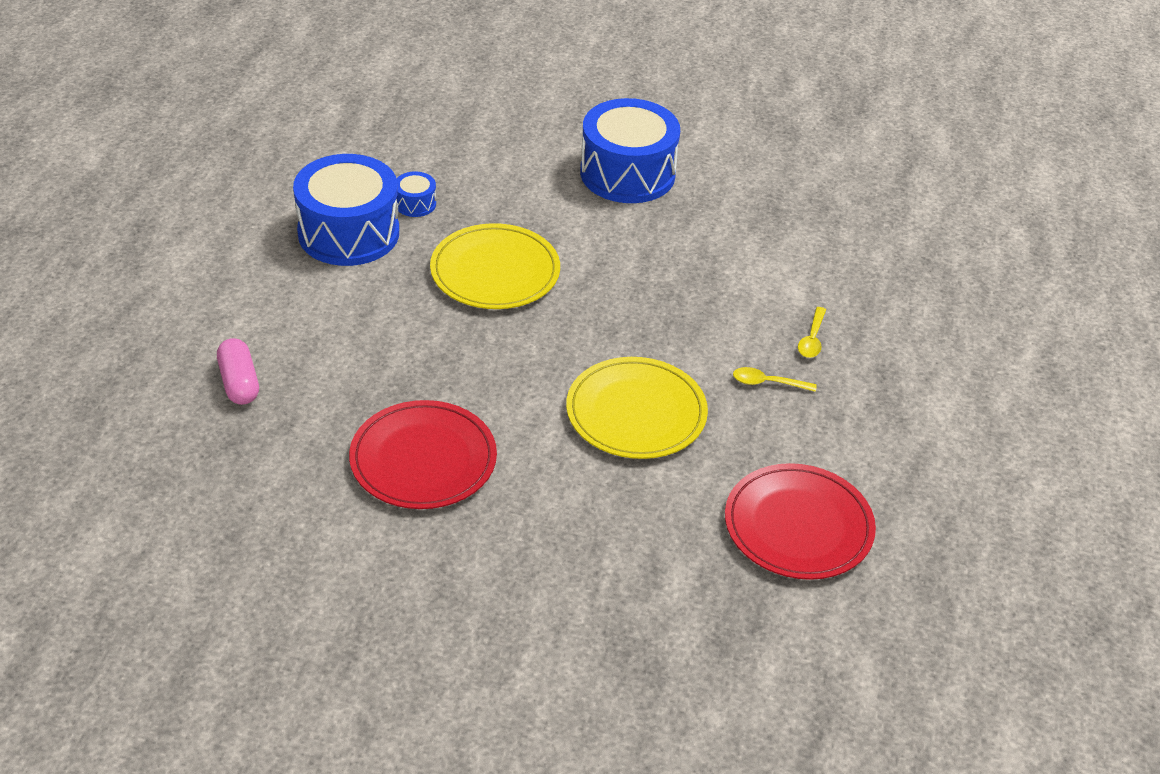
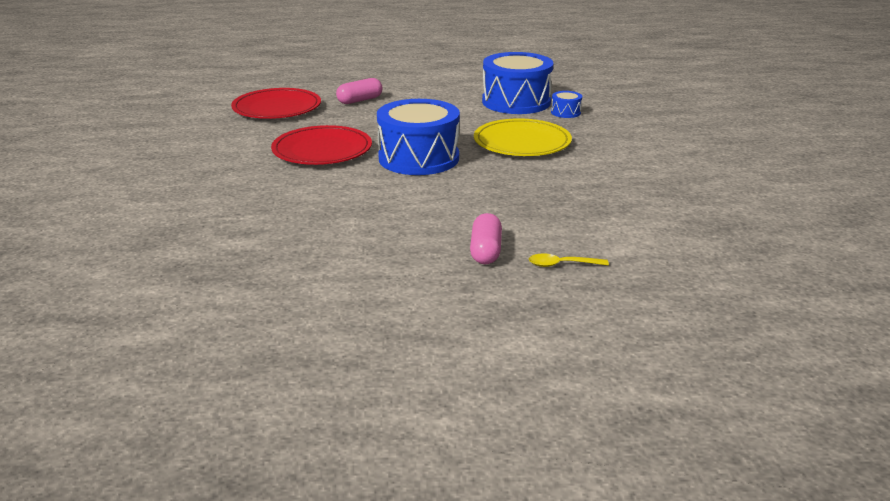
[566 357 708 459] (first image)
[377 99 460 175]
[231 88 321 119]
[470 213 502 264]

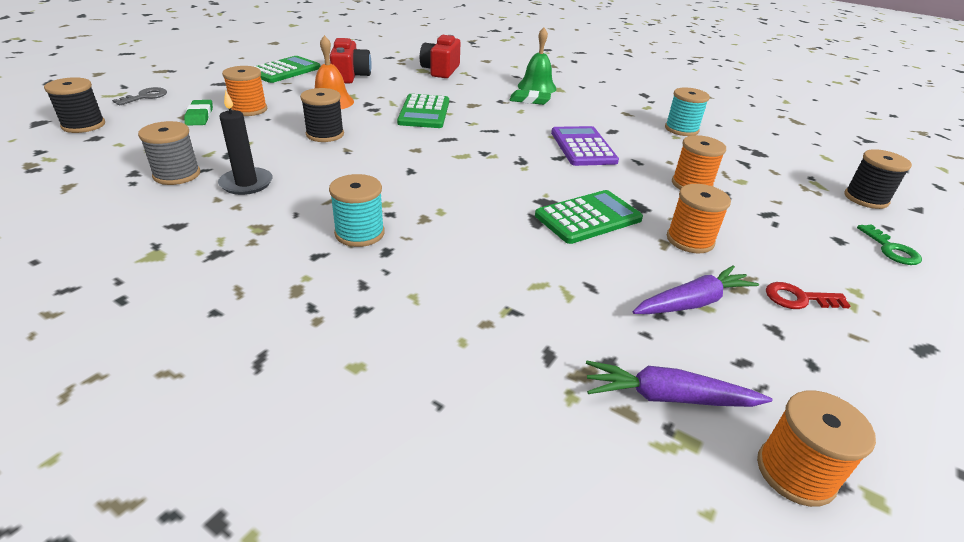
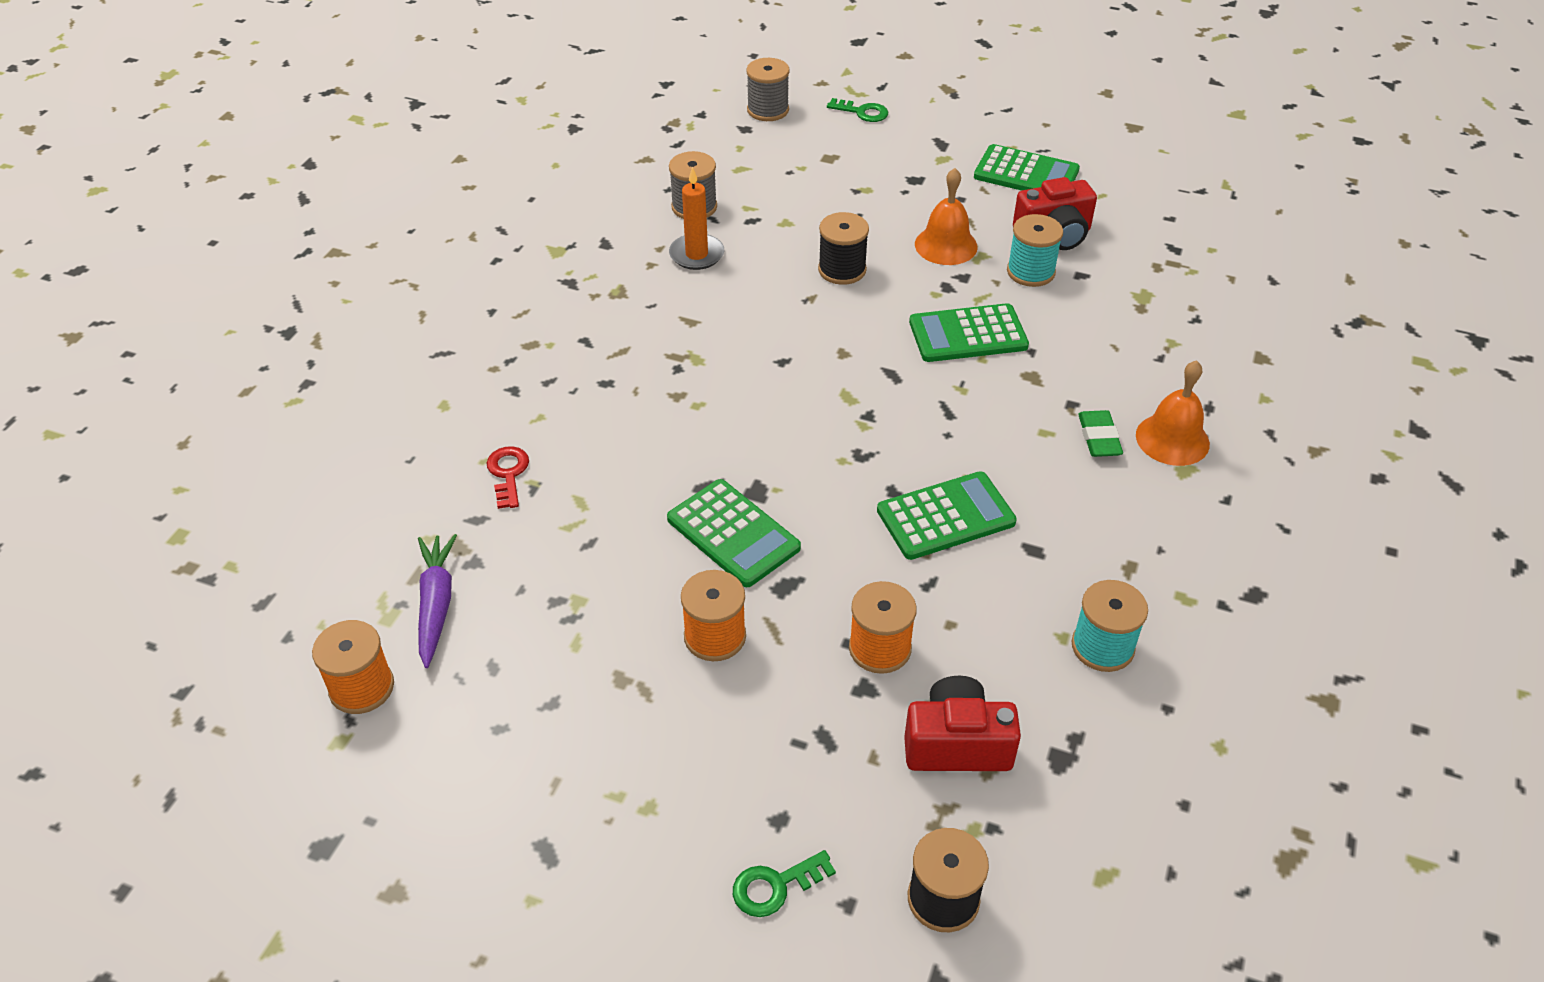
[184 100 213 126] (first image)
[222 66 267 116] (first image)
[633 265 759 314] (first image)
[1007 214 1063 287]
[904 676 1021 771]
[487 446 529 509]
[746 58 790 121]
[827 98 888 122]
[669 167 725 270]
[1136 360 1210 466]
[877 471 1017 560]

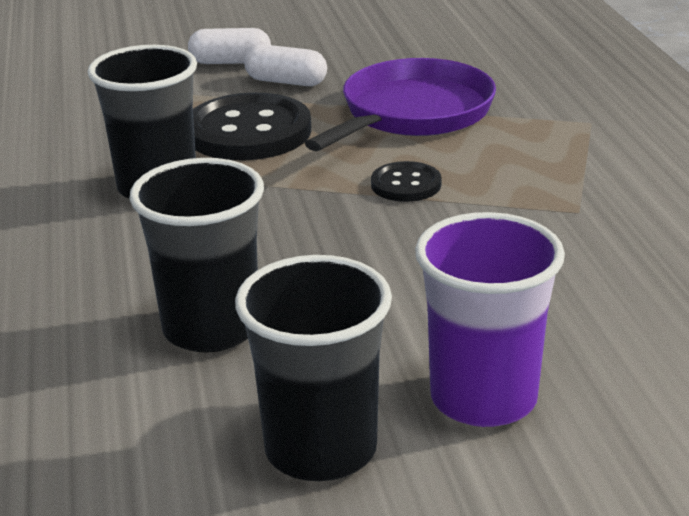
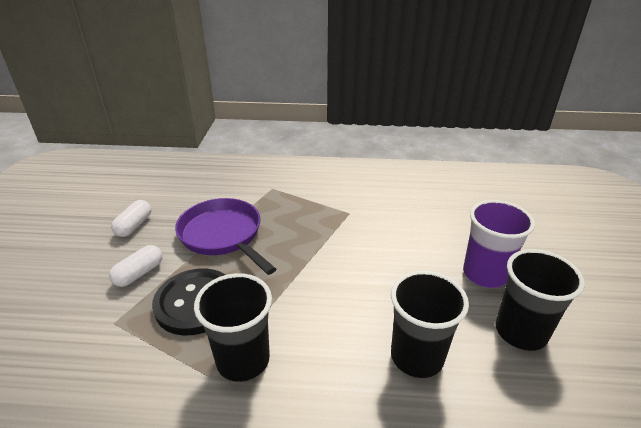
[371 161 442 202] (first image)
[111 200 151 237]

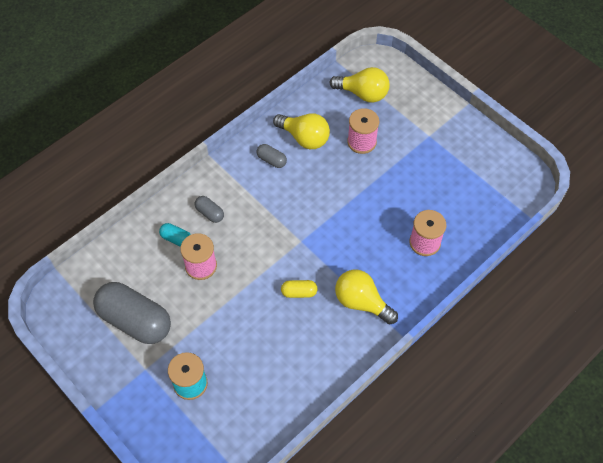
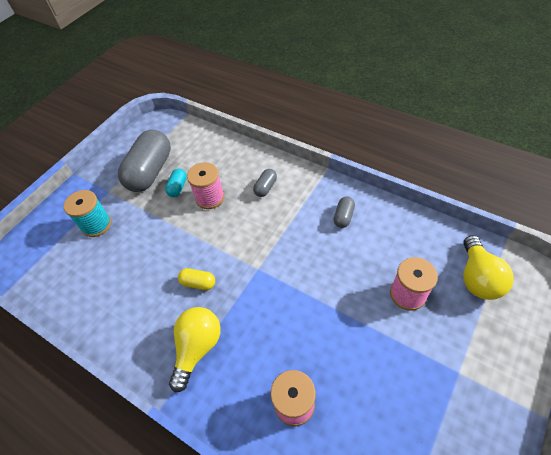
[273 113 330 149] (first image)
[165 169 187 197]
[178 268 215 290]

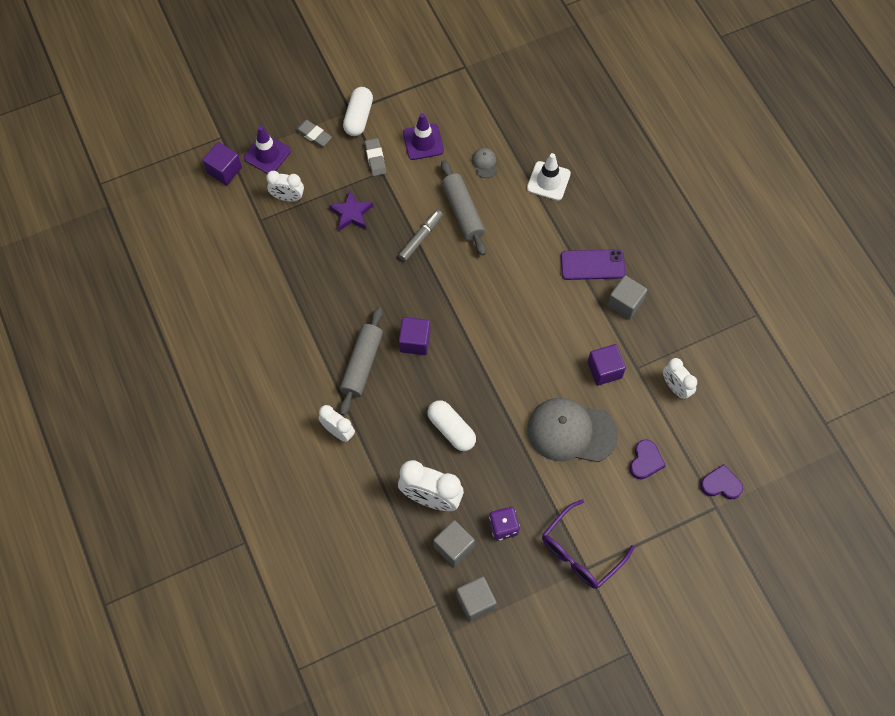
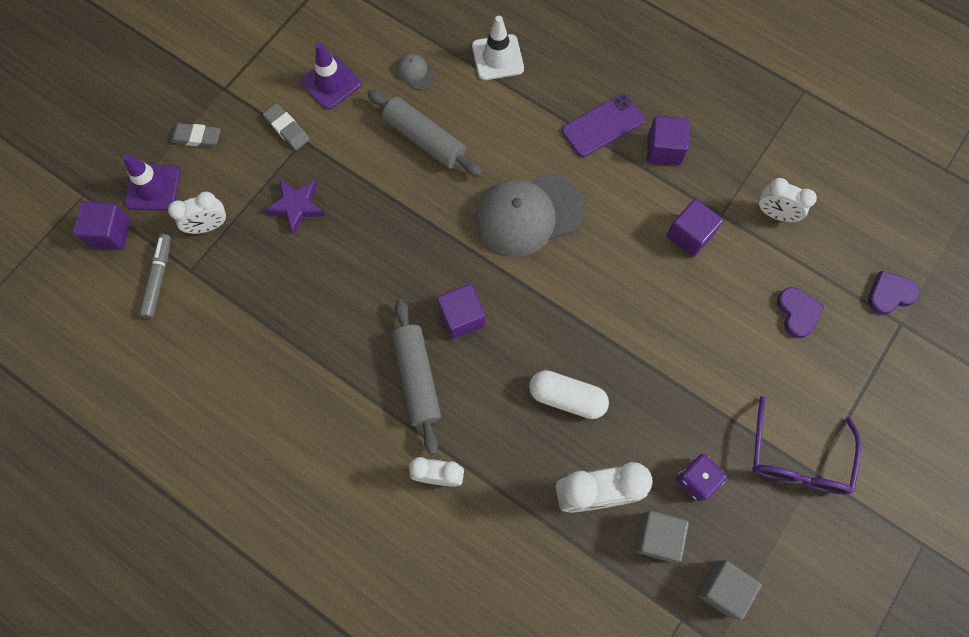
[343 87 373 136] (first image)
[139 234 171 318]
[476 173 585 257]
[647 116 690 166]

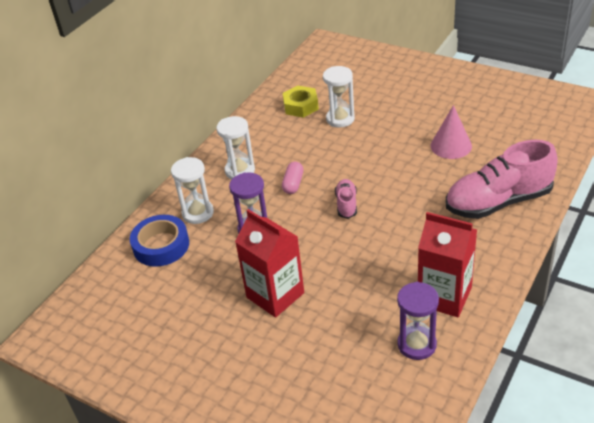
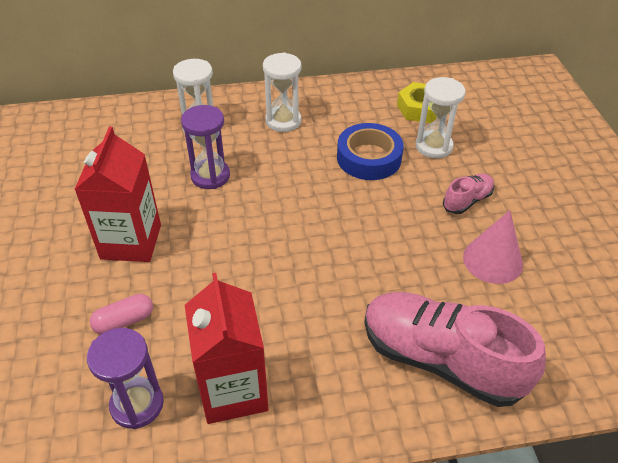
[337 123 404 180]
[90 294 153 335]
[443 173 494 214]

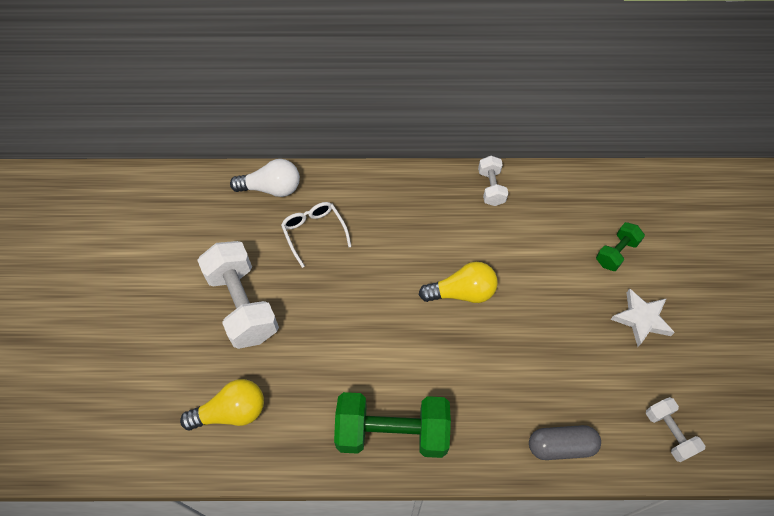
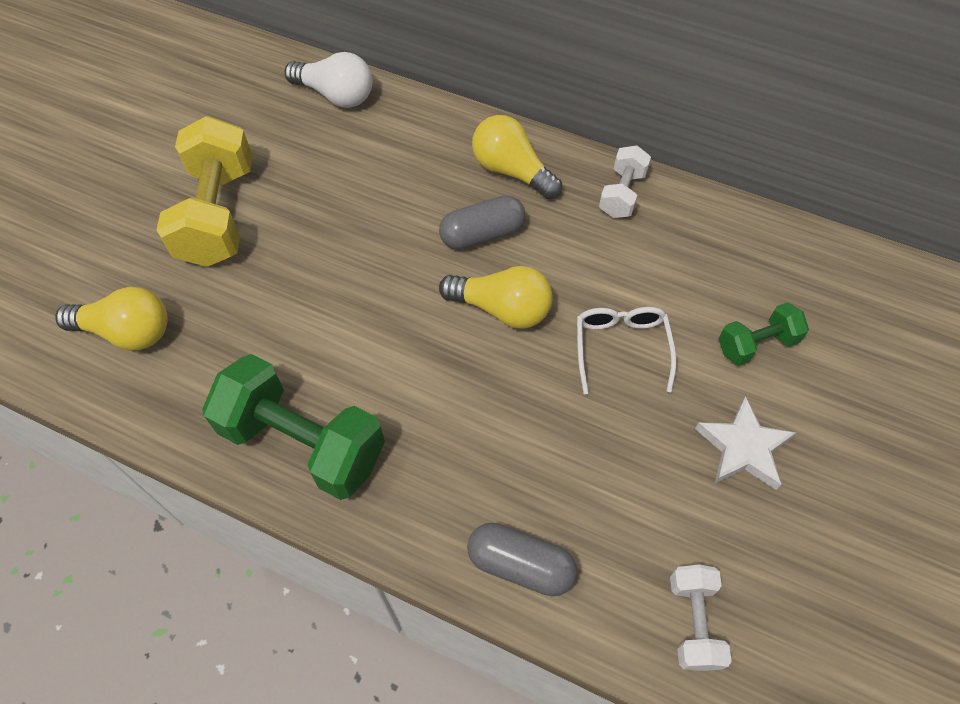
[439 195 525 250]
[472 115 562 199]
[577 307 677 394]
[156 116 253 267]

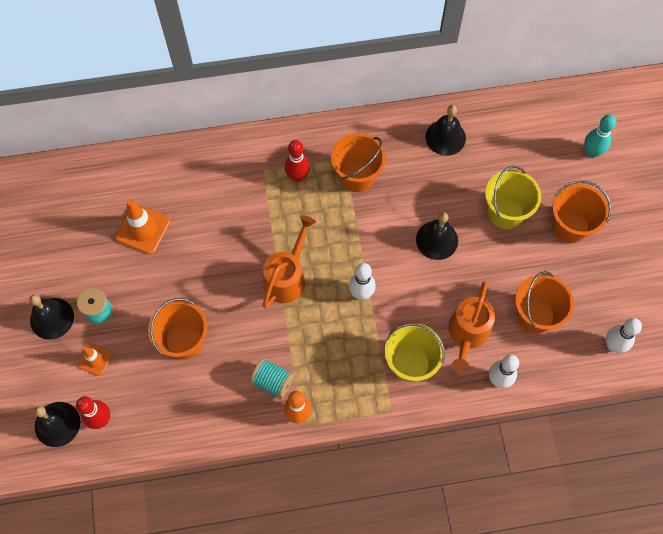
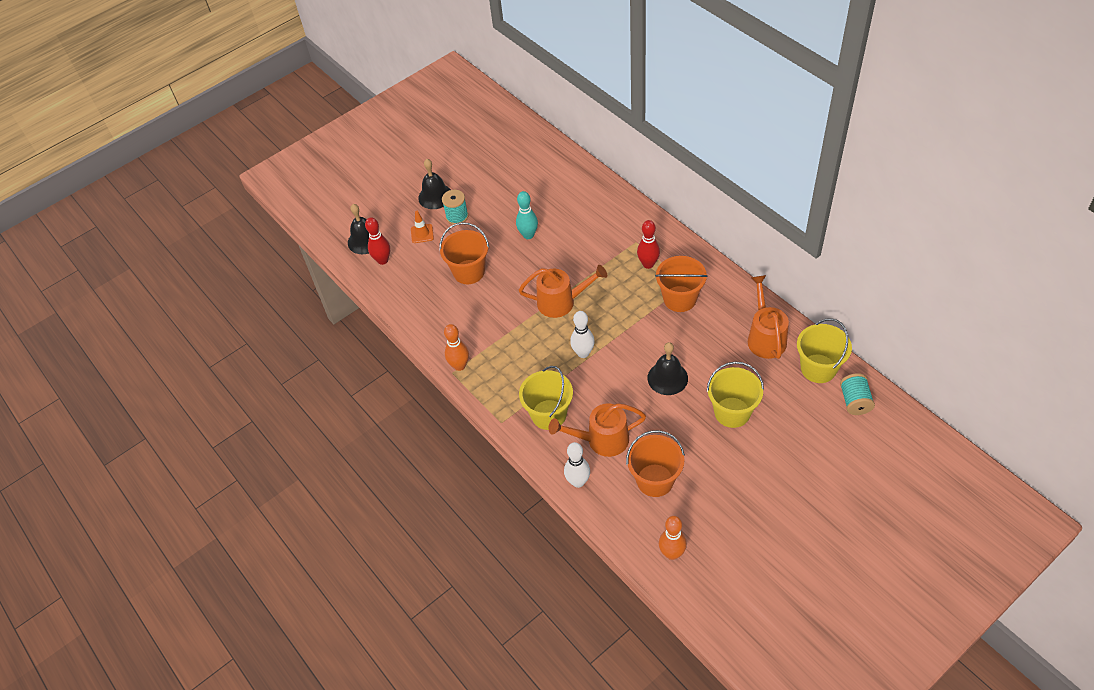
[115 199 170 254] (first image)
[552 181 611 243] (first image)
[797 318 852 383]
[840 373 875 415]
[516 191 538 239]
[748 275 789 359]
[659 516 687 560]

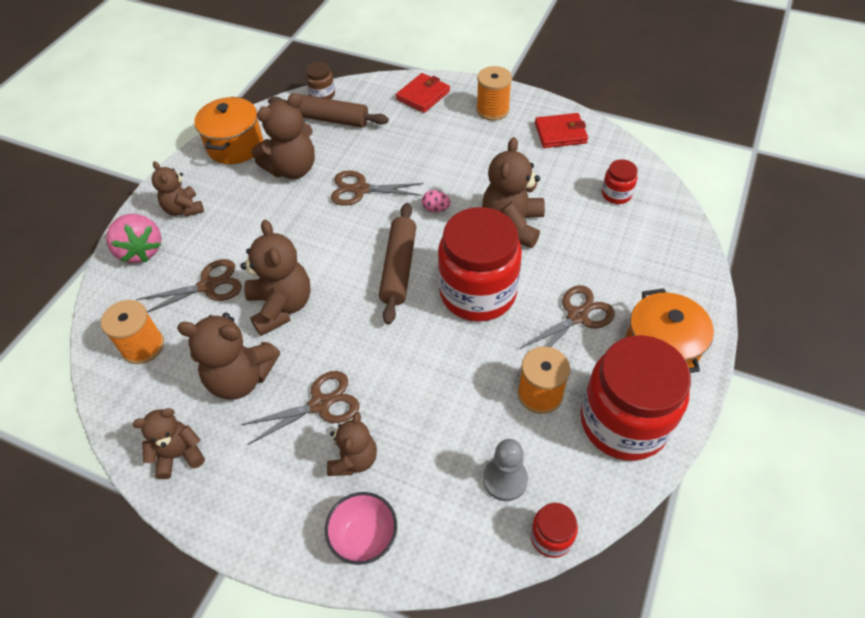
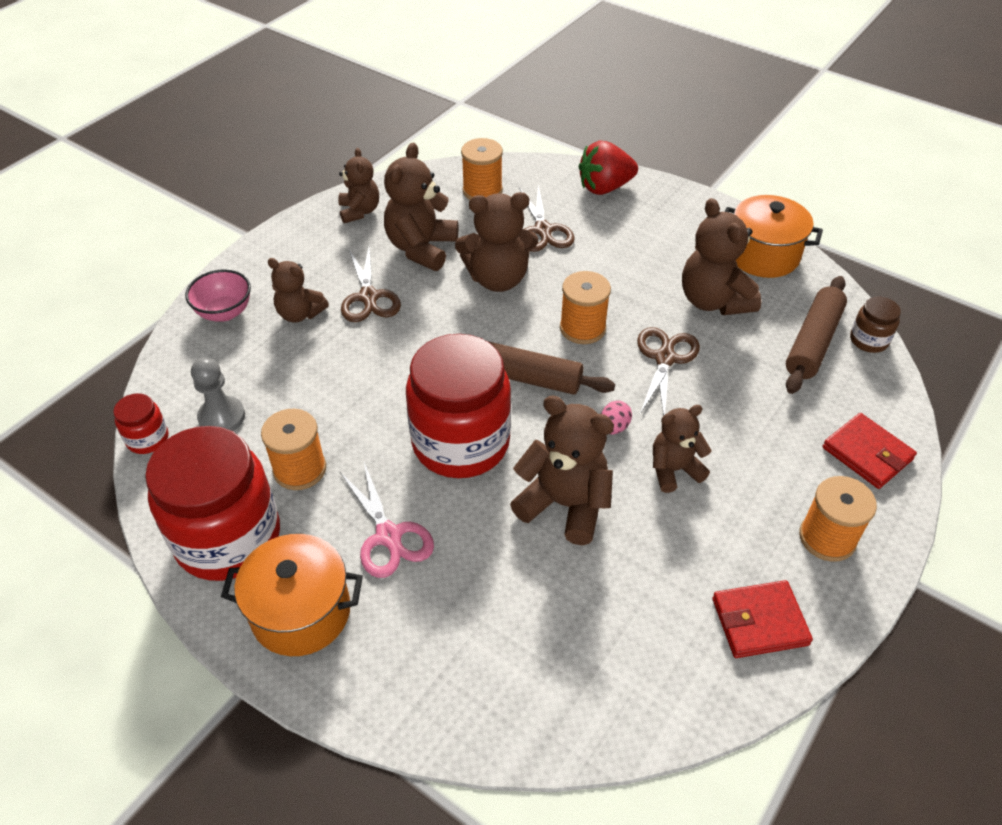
[602 159 637 204] (first image)
[560 271 611 344]
[653 405 712 493]
[579 141 638 195]
[340 462 434 578]
[712 580 813 658]

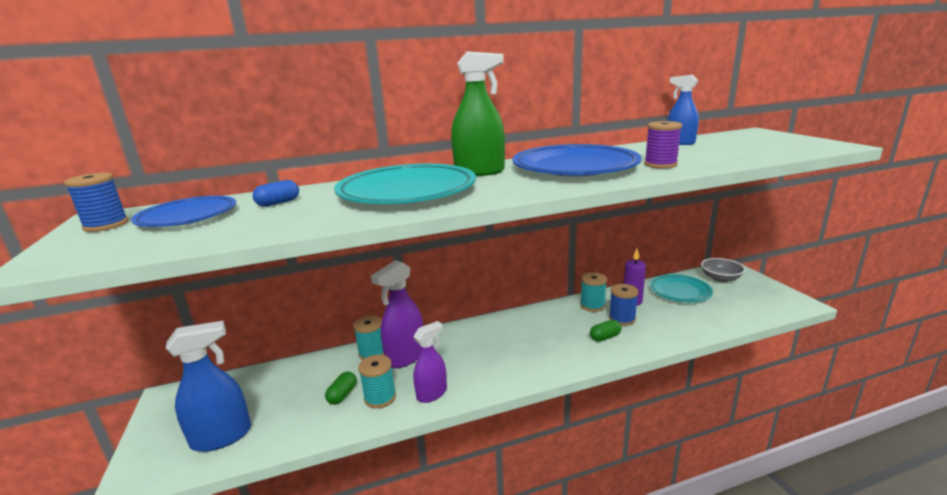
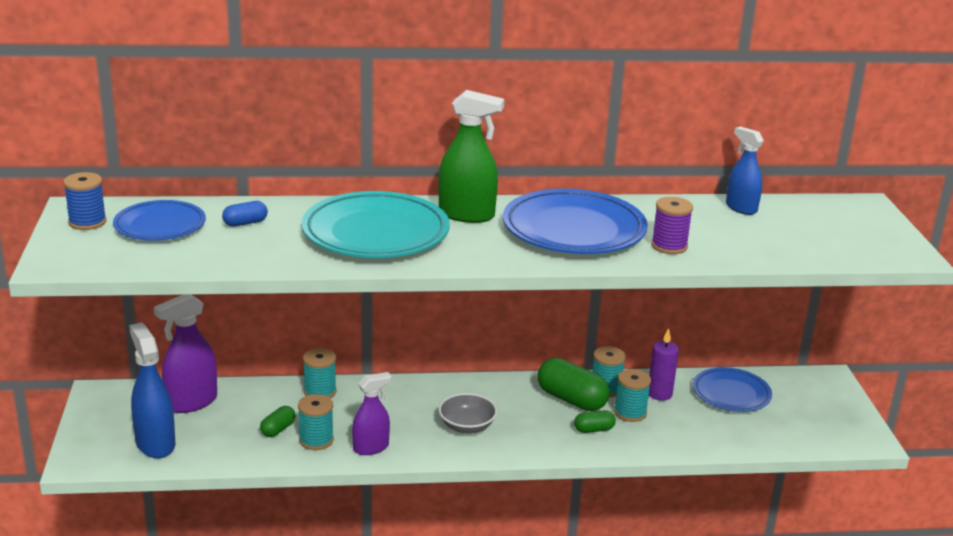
[537 358 610 411]
[154 295 217 413]
[439 393 497 433]
[614 369 651 422]
[693 367 772 412]
[129 322 176 458]

